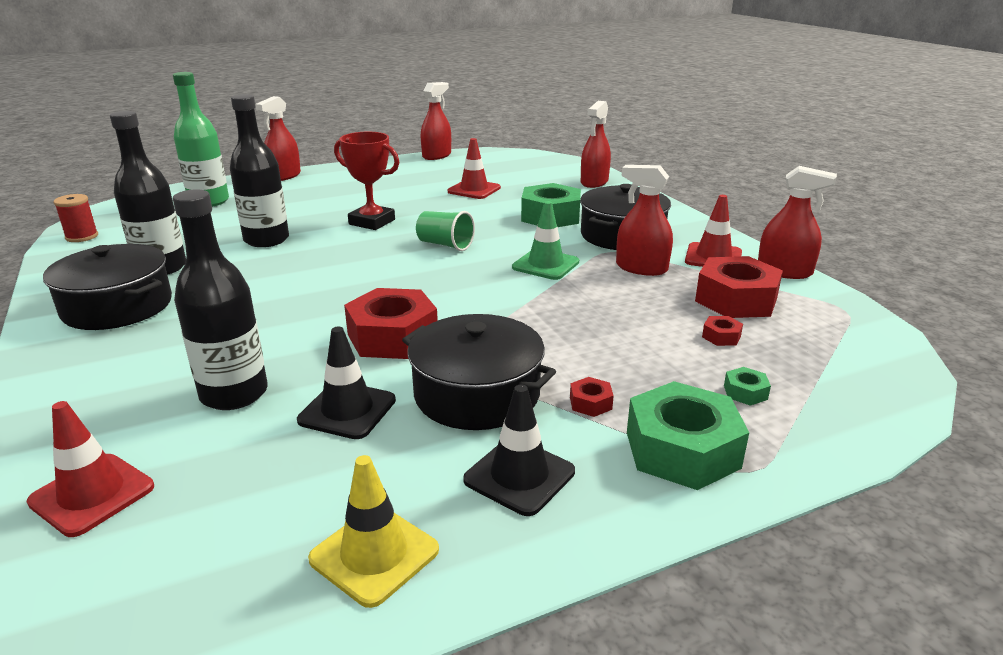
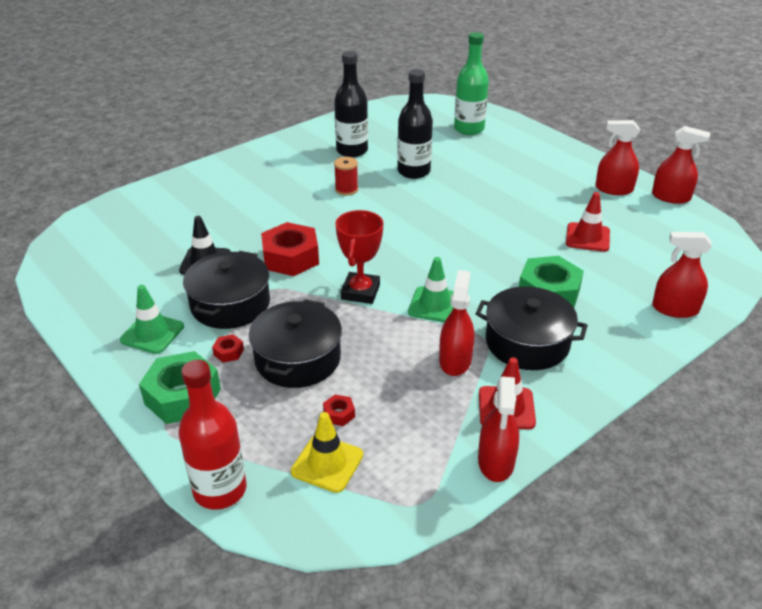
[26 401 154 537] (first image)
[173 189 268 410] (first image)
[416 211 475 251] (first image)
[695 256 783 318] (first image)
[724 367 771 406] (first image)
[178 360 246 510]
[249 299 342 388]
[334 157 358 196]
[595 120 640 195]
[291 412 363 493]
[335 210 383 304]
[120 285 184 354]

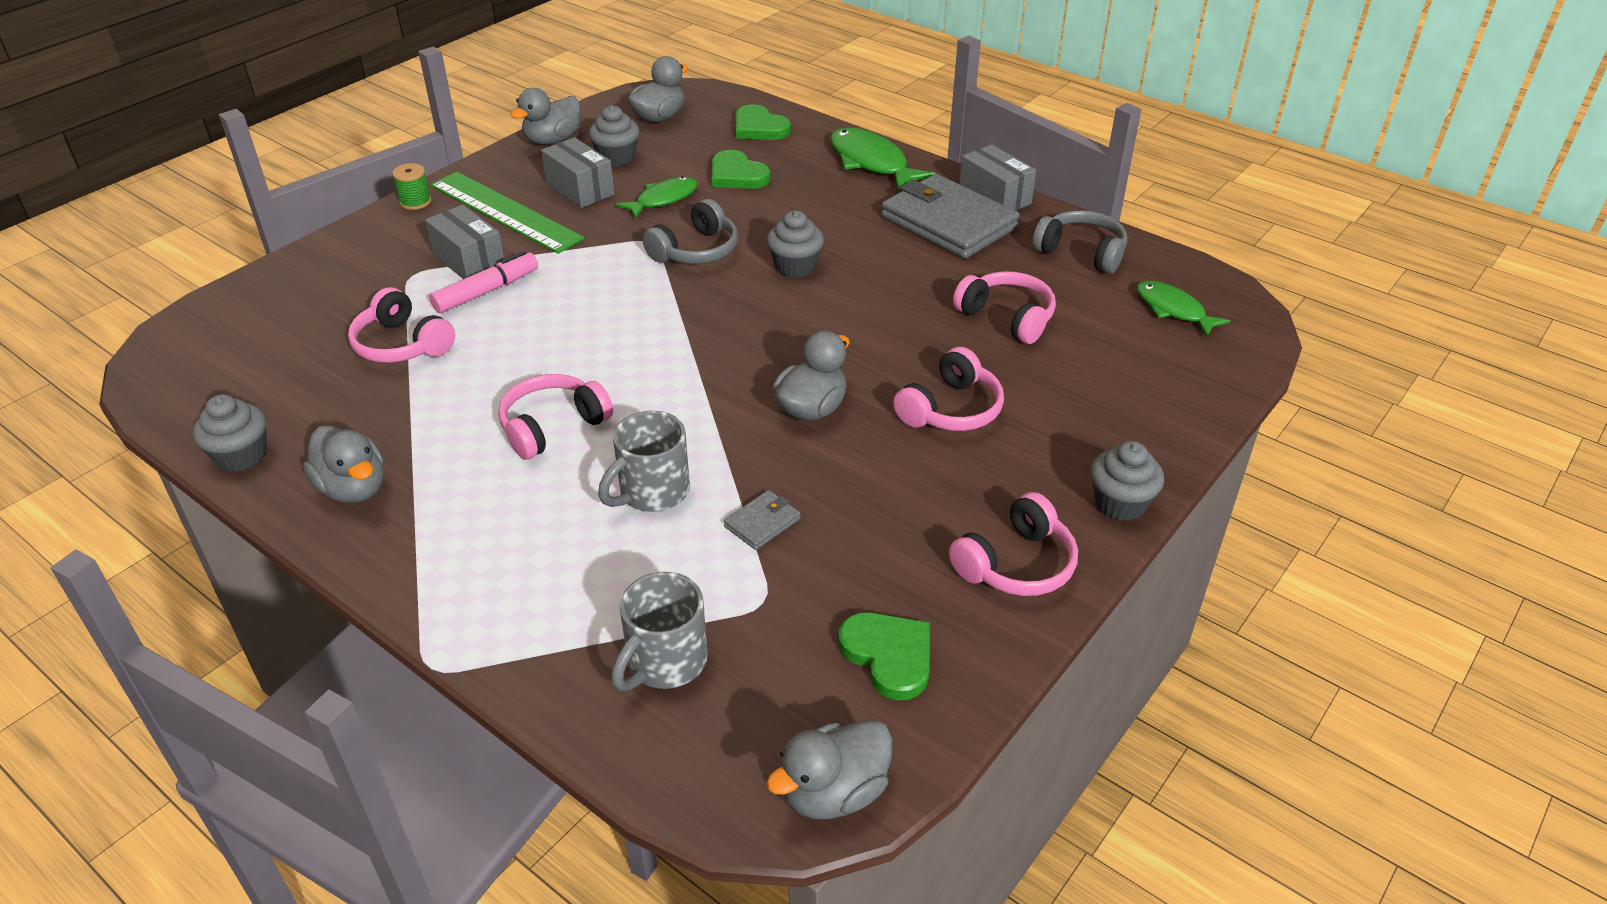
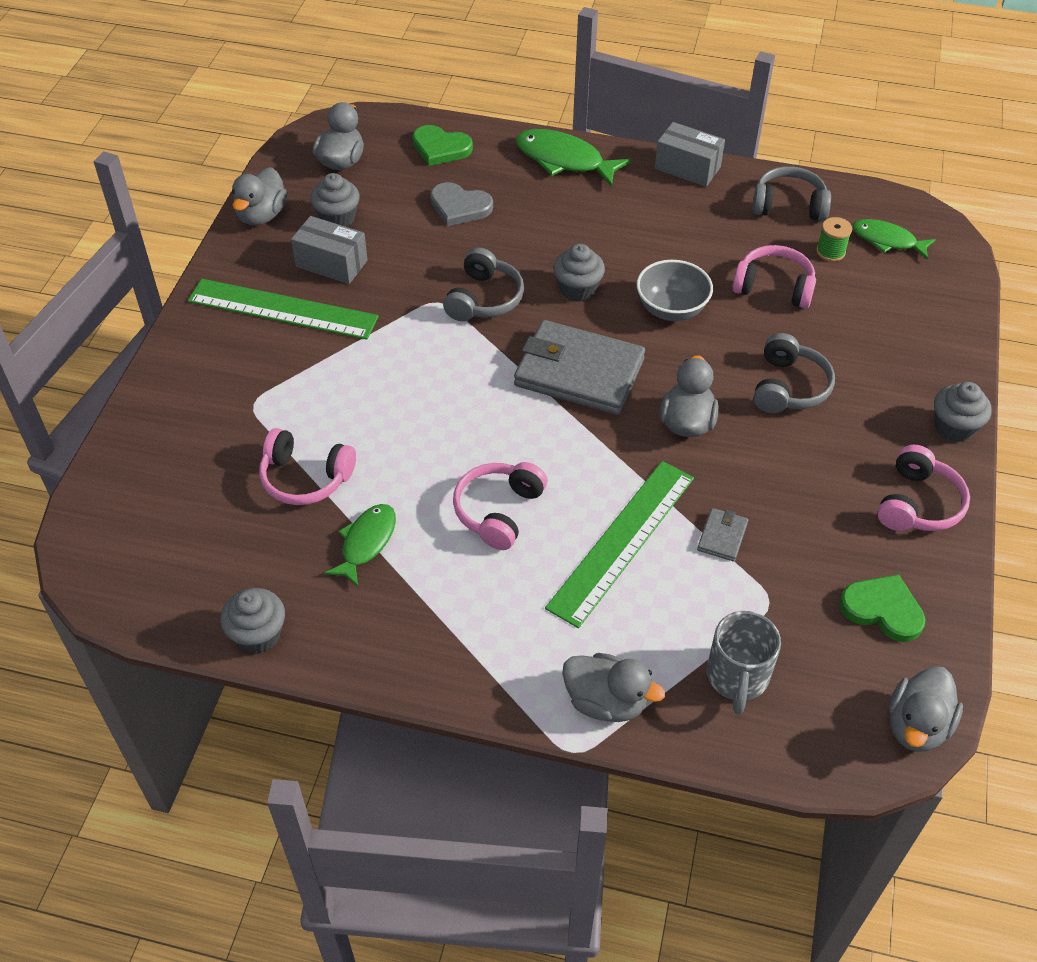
[425 205 504 279] (first image)
[429 251 538 313] (first image)
[637 260 713 321]
[562 653 665 722]
[816 217 852 262]
[324 504 396 587]
[514 320 645 415]
[545 461 694 628]
[430 182 493 226]
[754 333 835 413]

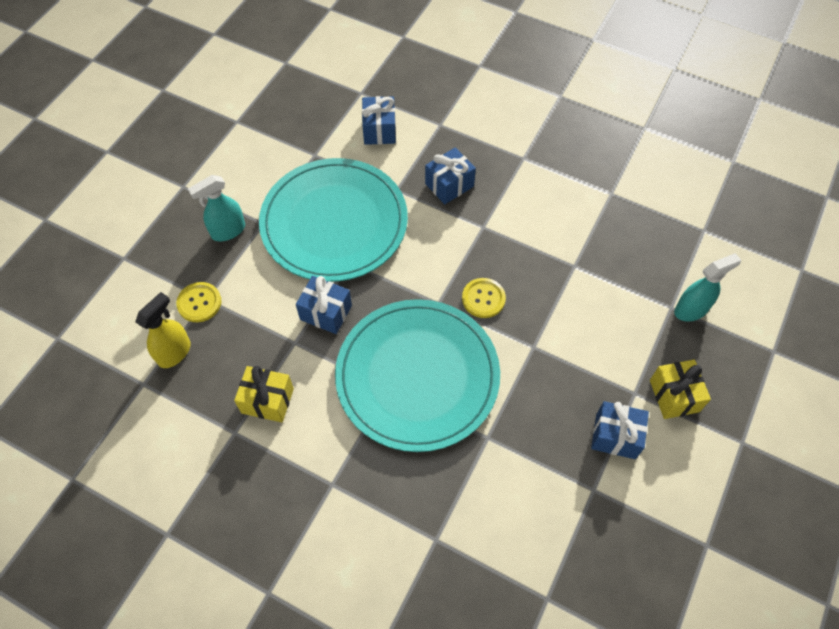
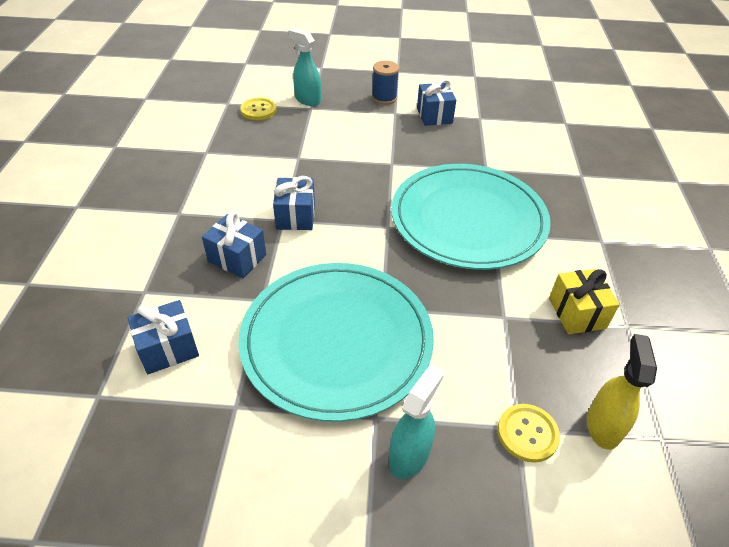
[273 176 315 230]
[240 97 277 120]
[372 61 399 105]
[587 334 657 450]
[389 364 444 479]

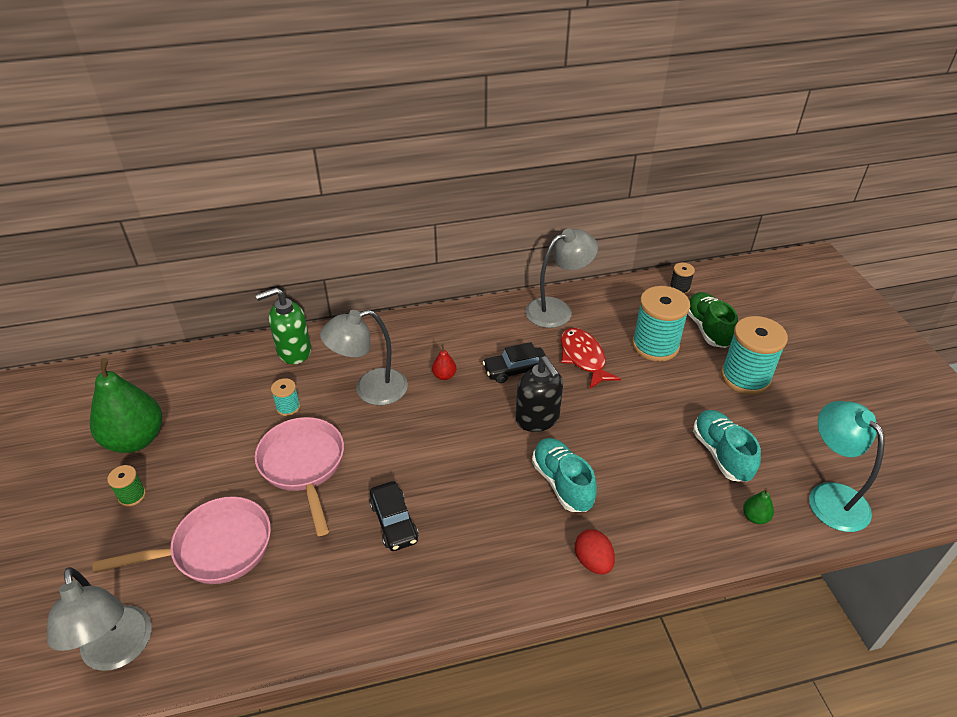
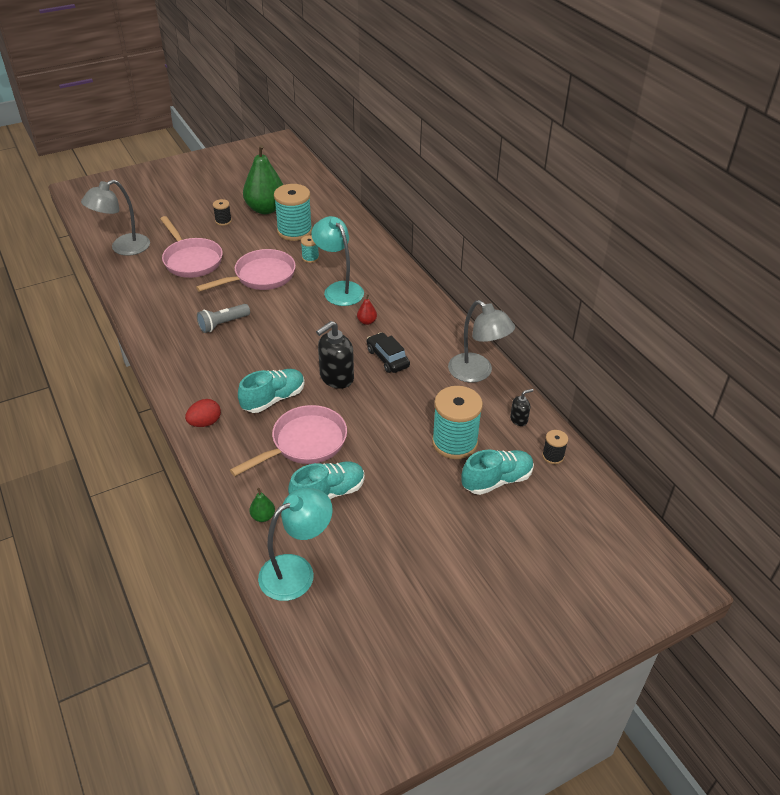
[256 288 311 364] (first image)
[561 328 621 389] (first image)
[230 405 347 476]
[510 389 533 426]
[274 184 312 241]
[197 304 250 333]
[213 199 232 226]
[311 216 364 306]
[462 450 534 495]

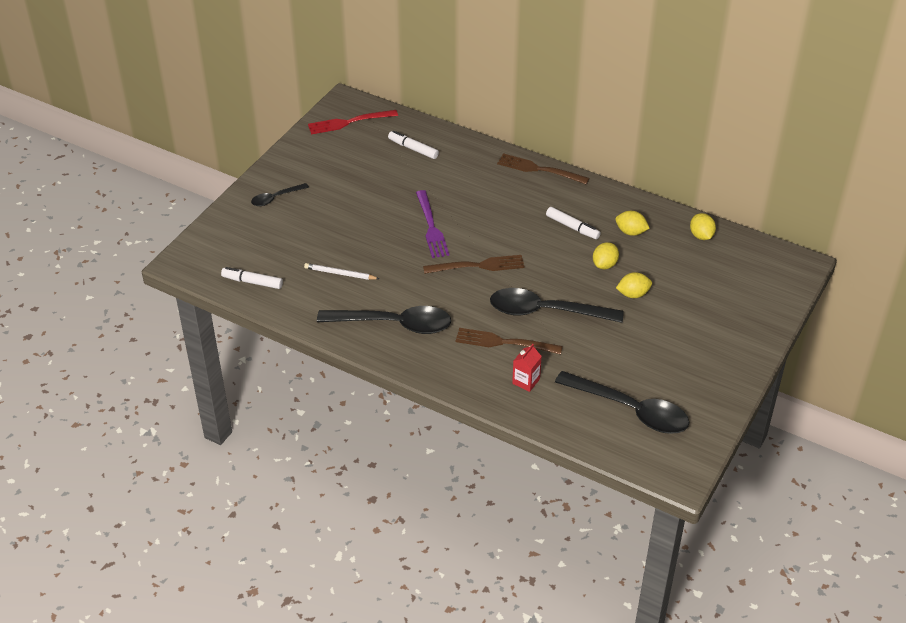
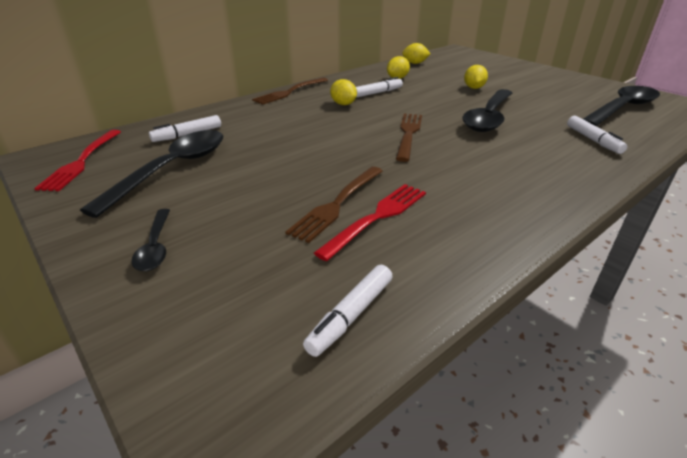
[416 190 449 258] (first image)
[80 130 223 218]
[285 167 383 243]
[330 79 357 105]
[314 184 426 261]
[567 116 628 154]

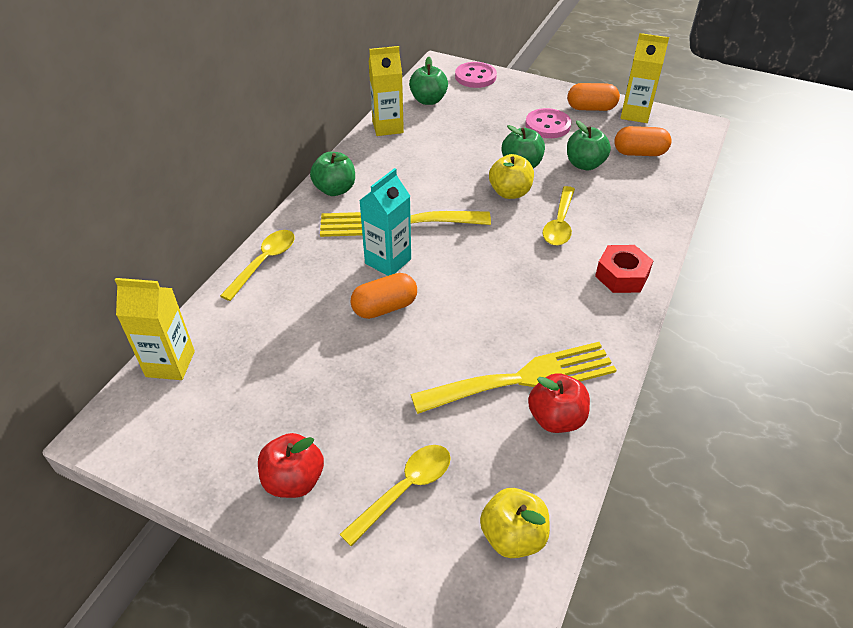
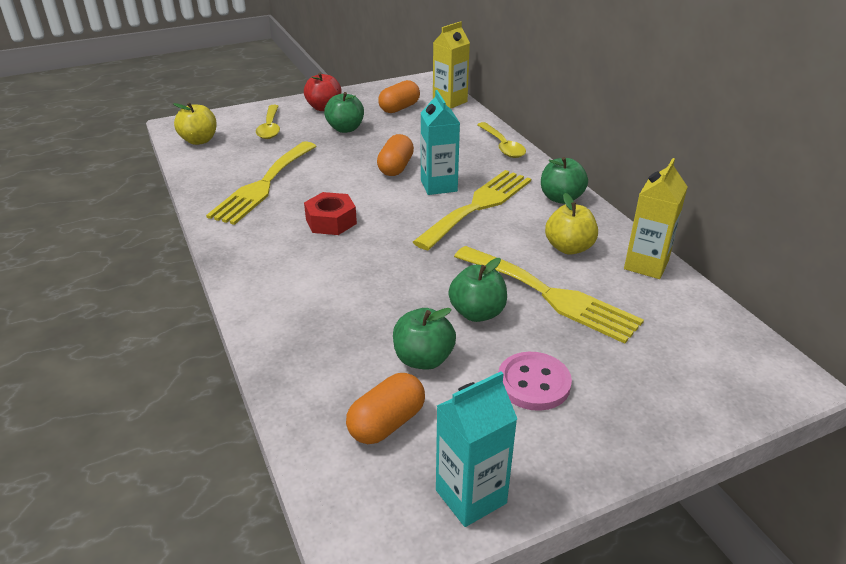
[455 62 497 88] (first image)
[528 373 590 433] (first image)
[543 186 575 246] (first image)
[454 246 644 344]
[324 92 364 133]
[545 193 598 255]
[378 80 420 113]
[304 192 357 235]
[436 371 517 527]

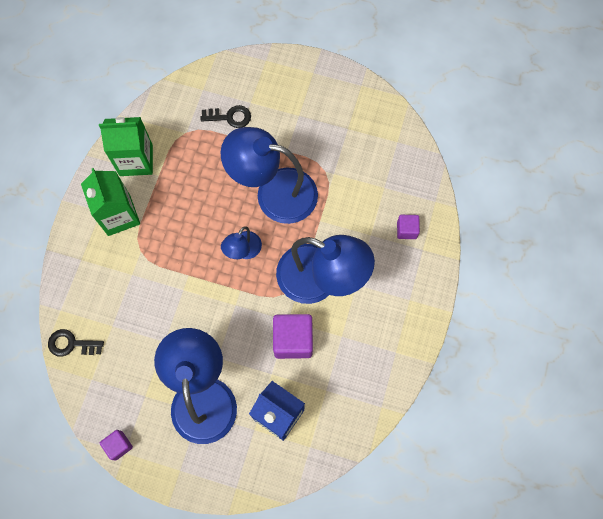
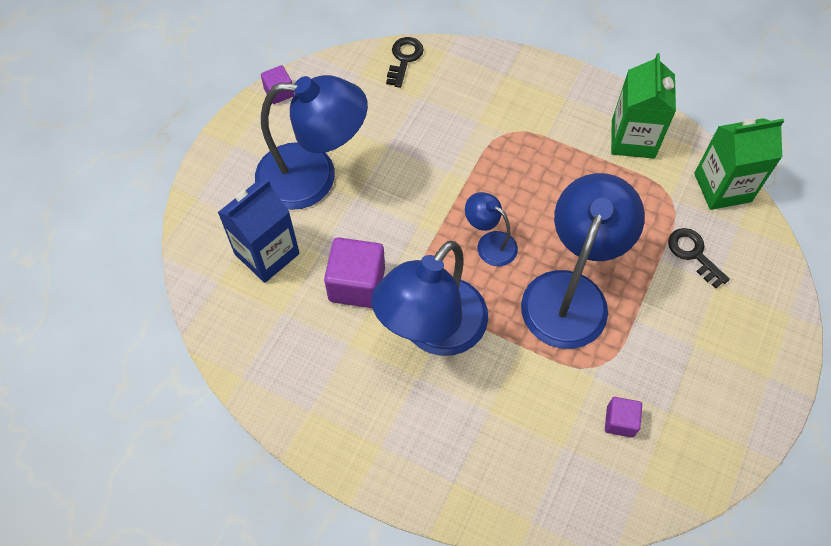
[694 118 784 210]
[605 397 642 438]
[668 228 730 289]

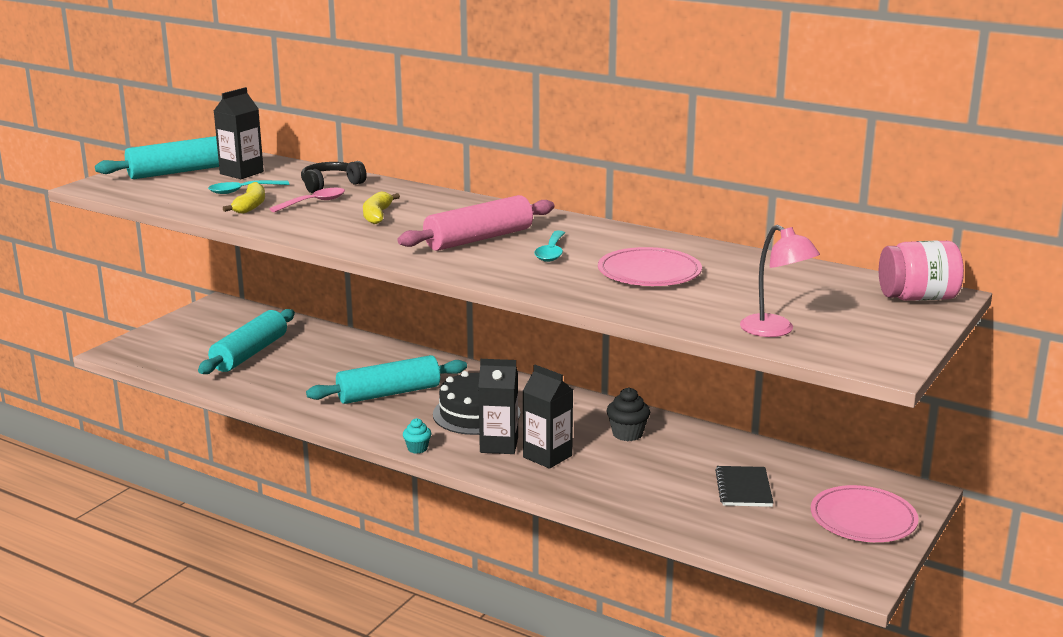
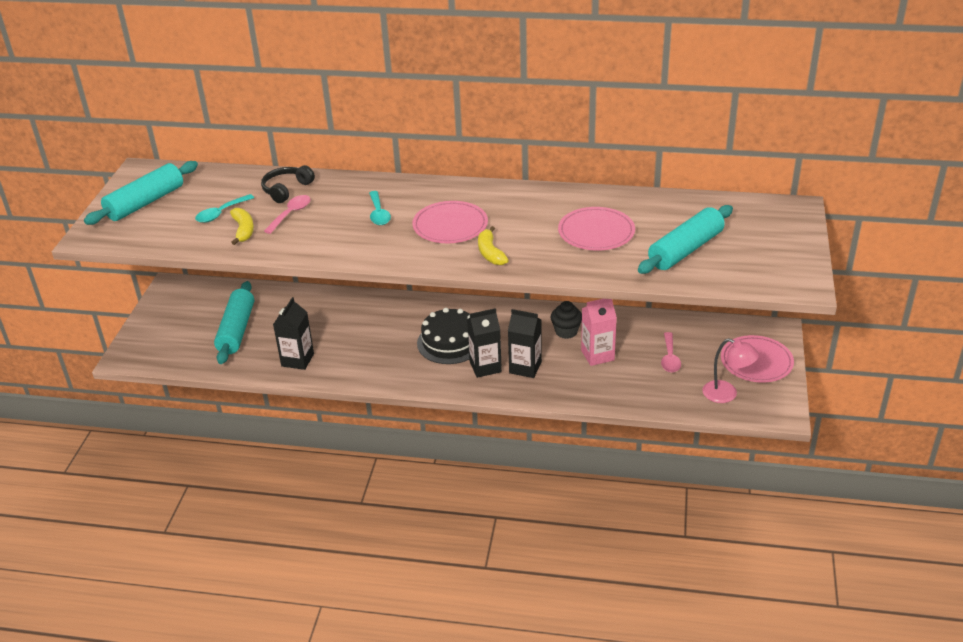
[403 418 431 454] (first image)
[879 241 964 301] (first image)
[581 299 617 366]
[273 297 314 370]
[638 205 733 274]
[478 226 509 265]
[369 191 391 225]
[703 338 759 403]
[412 201 488 243]
[661 332 681 373]

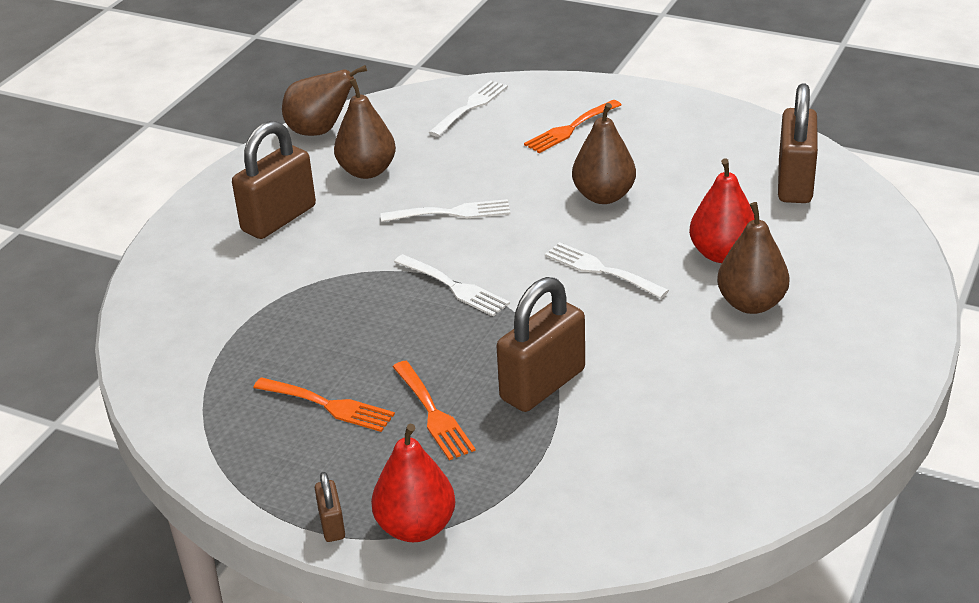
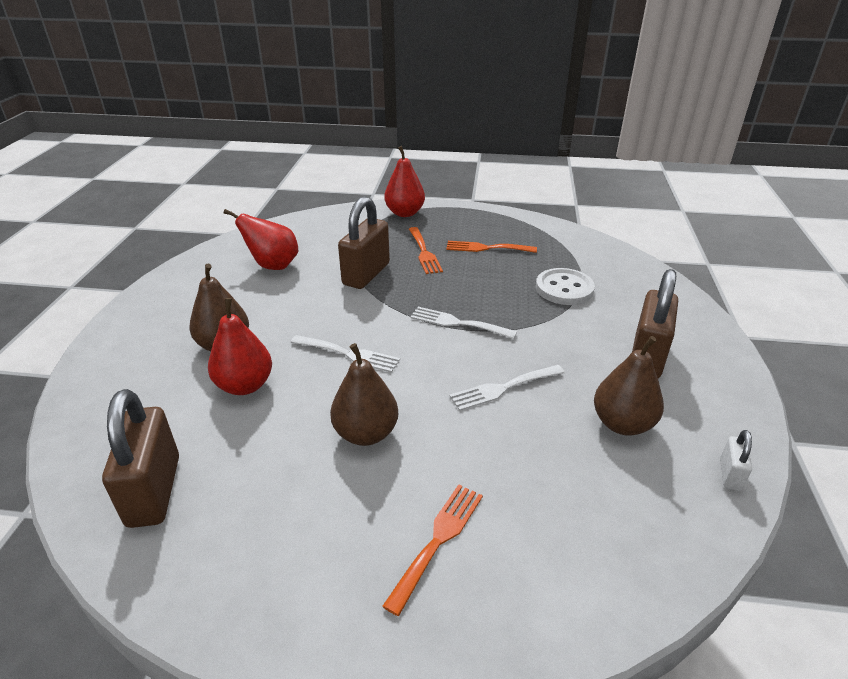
[315 472 345 542] (first image)
[428 80 508 137] (first image)
[224 209 298 270]
[536 268 595 305]
[720 430 752 491]
[409 227 443 274]

